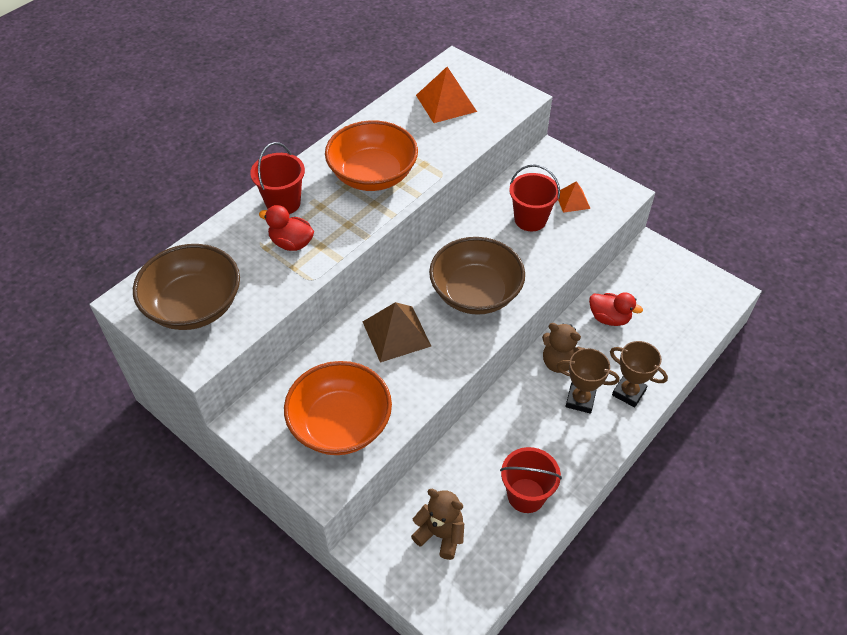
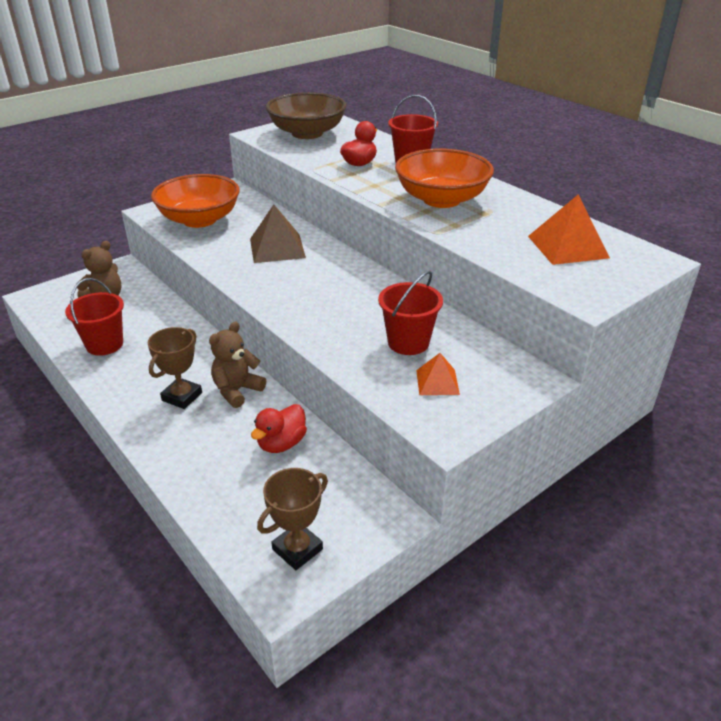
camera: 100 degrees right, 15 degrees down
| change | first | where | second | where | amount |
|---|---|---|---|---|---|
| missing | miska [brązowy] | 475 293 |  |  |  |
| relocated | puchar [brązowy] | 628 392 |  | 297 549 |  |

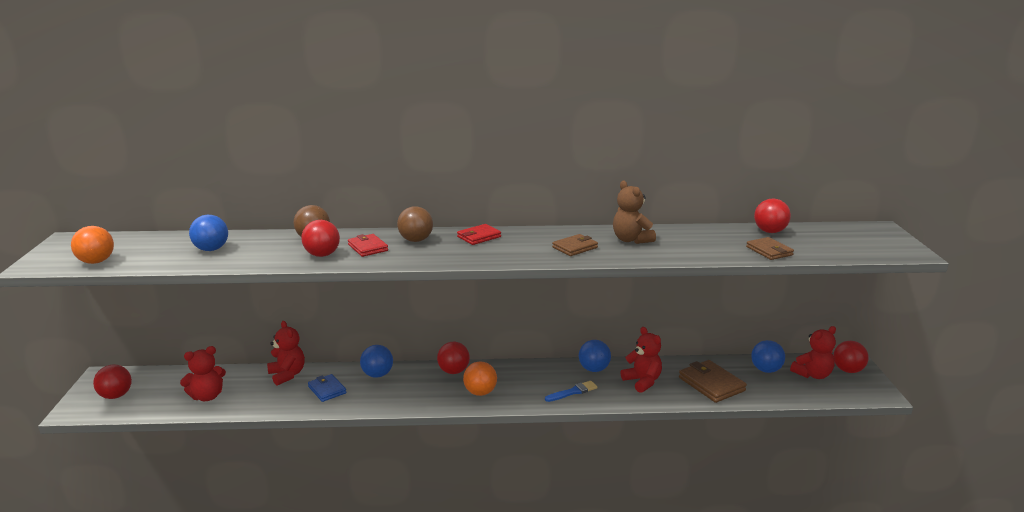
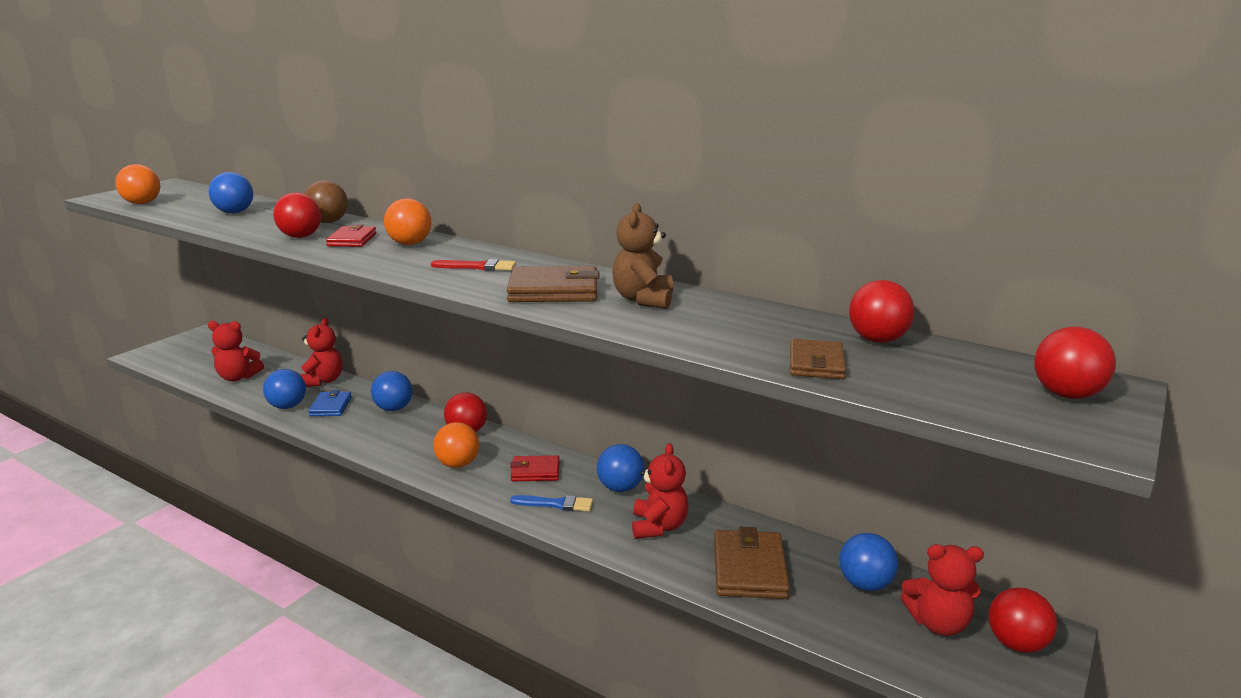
camera: 35 degrees right, 0 degrees up
| change | first | where | second | where | amount |
|---|---|---|---|---|---|
| colour | piłka [brązowy] | 416 240 | piłka [pomarańczowy] | 410 244 |  |
| relocated | portfel [czerwony] | 479 237 |  | 535 471 |  |
| size | portfel [brązowy] | 575 247 |  | 553 290 | x1.58 |
| relocated | piłka [czerwony] | 116 396 |  | 1066 395 |  |
| appeared |  |  | pędzel [czerwony] | 478 267 |  |
| appeared |  |  | piłka [niebieski] | 287 406 |  |

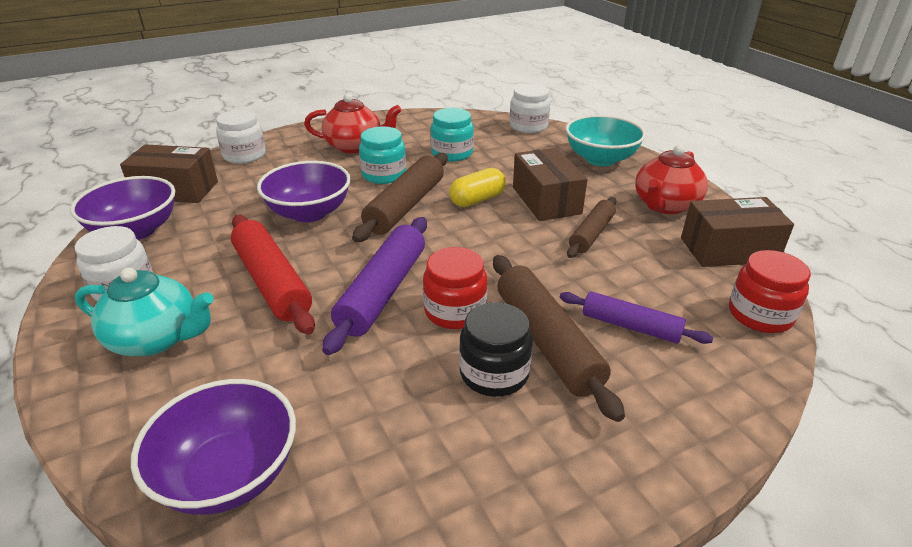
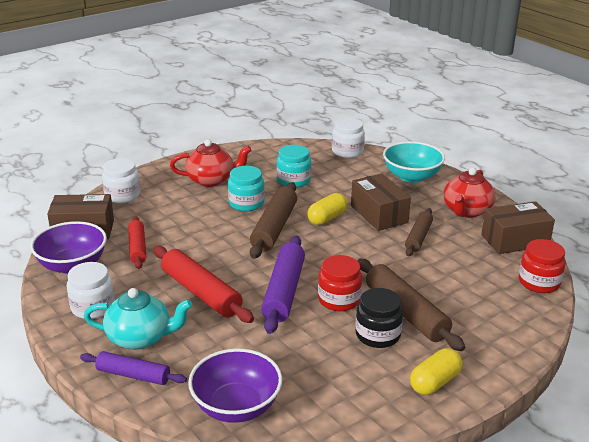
camera: 10 degrees left, 5 degrees down
| change | first | where | second | where | amount |
|---|---|---|---|---|---|
| missing | miska [fioletowy] | 309 213 |  |  |  |
| relocated | wałek do ciasta [fioletowy] | 630 326 |  | 133 375 |  |
| appeared |  |  | wałek do ciasta [czerwony] | 137 248 |  |
| appeared |  |  | kapsułka [żółty] | 435 382 |  |

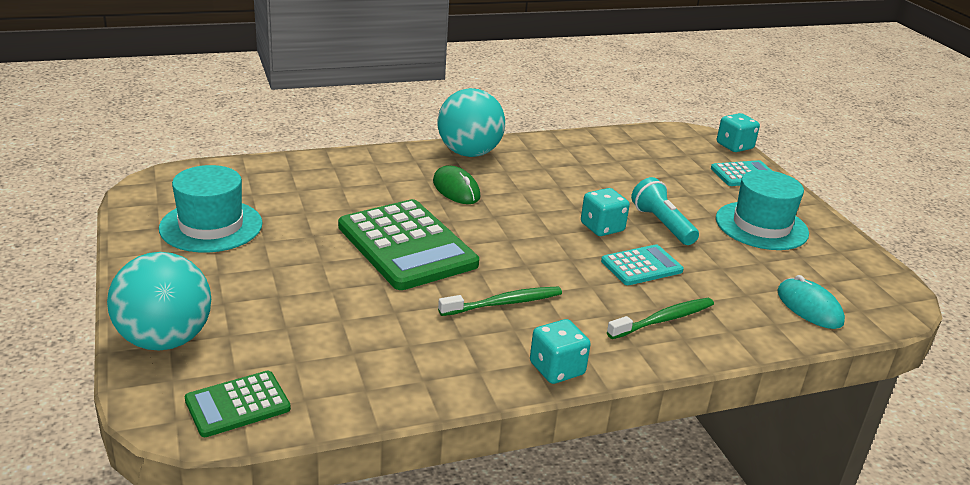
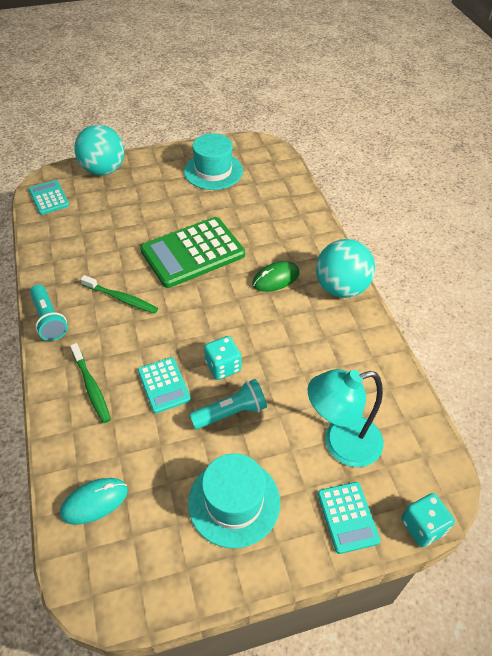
camera: 95 degrees right, 20 degrees up
| change | first | where | second | where | amount |
|---|---|---|---|---|---|
| spun | szczoteczka do zębów [zielony] | 504 303 |  | 121 298 | 45 degrees counterclockwise |
| exchanged | kostka do gry [turkusowy] | 557 369 | latarka [turkusowy] | 49 320 |  |
| colour | kalkulator [zielony] | 237 405 | kalkulator [turkusowy] | 49 198 |  |
| appeared |  |  | lampka [turkusowy] | 341 444 |  |

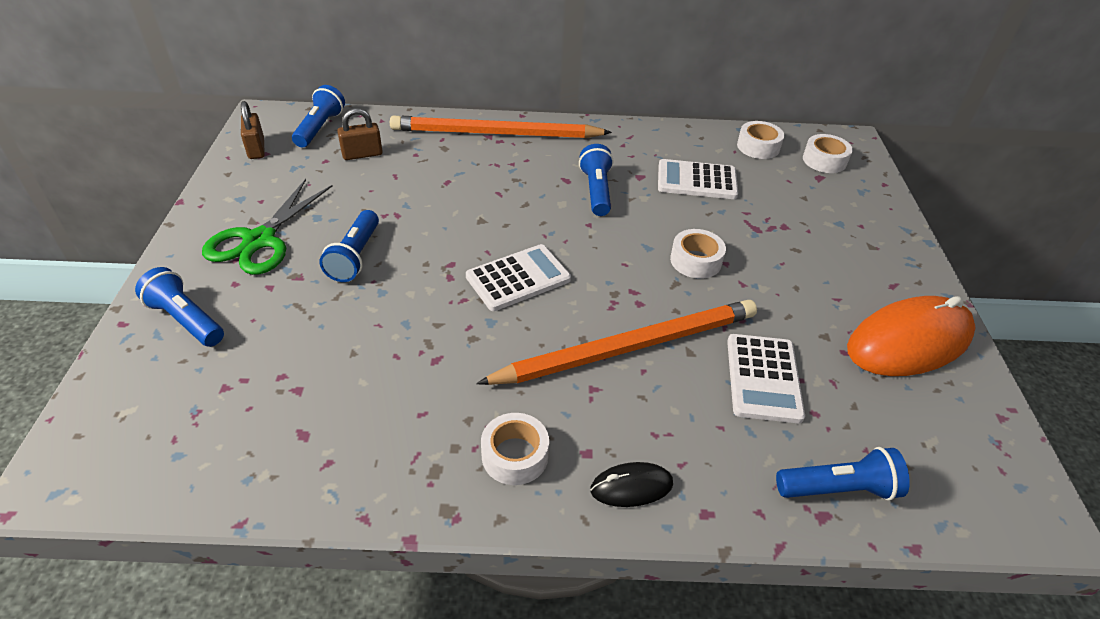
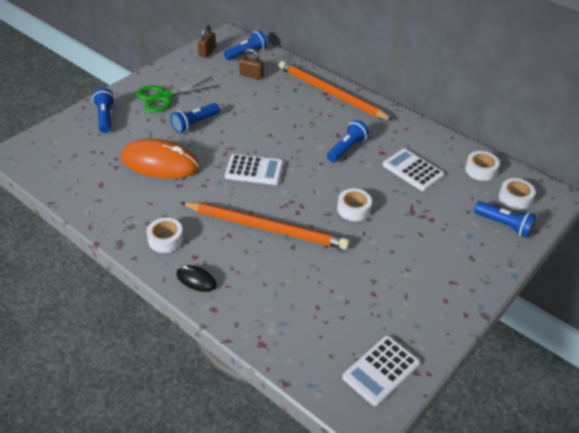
camera: 40 degrees right, 0 degrees up
| change | first | where | second | where | amount |
|---|---|---|---|---|---|
| relocated | myszka [pomarańczowy] | 909 342 |  | 160 163 |  |
| relocated | kalkulator [biały] | 763 378 |  | 381 371 |  |
| relocated | latarka [niebieski] | 838 488 |  | 504 225 |  |

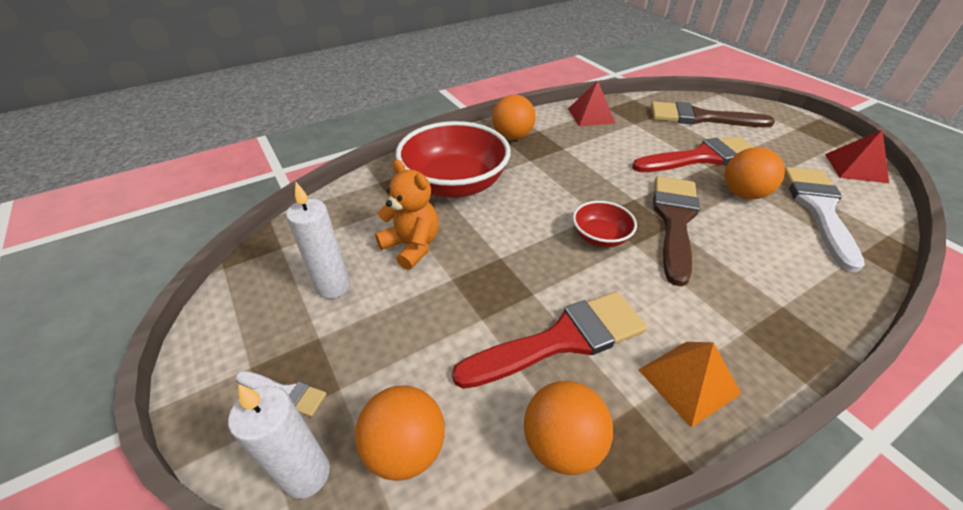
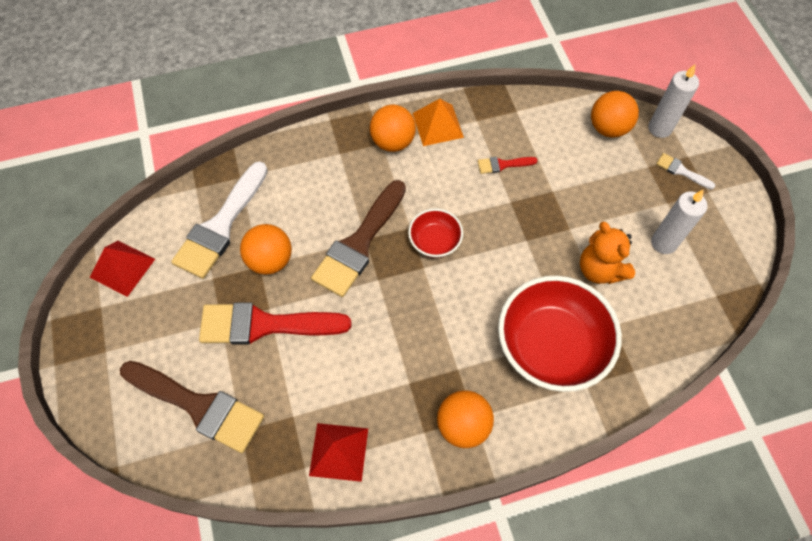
camera: 165 degrees left, 20 degrees up
| change | first | where | second | where | amount |
|---|---|---|---|---|---|
| size | pędzel [czerwony] | 562 339 |  | 503 165 | x0.45 |
| relocated | piłka [pomarańczowy] | 562 444 |  | 393 142 |  |

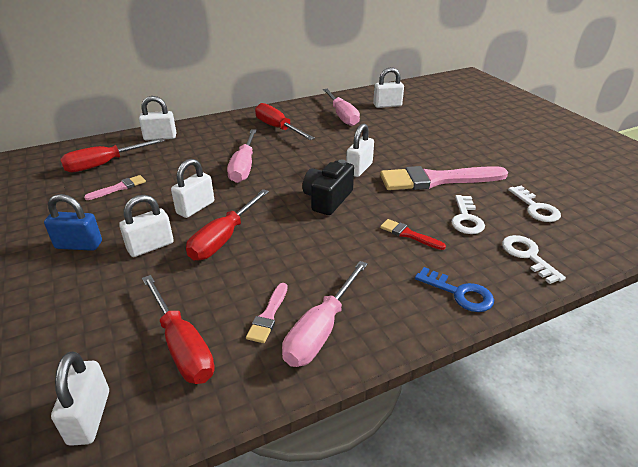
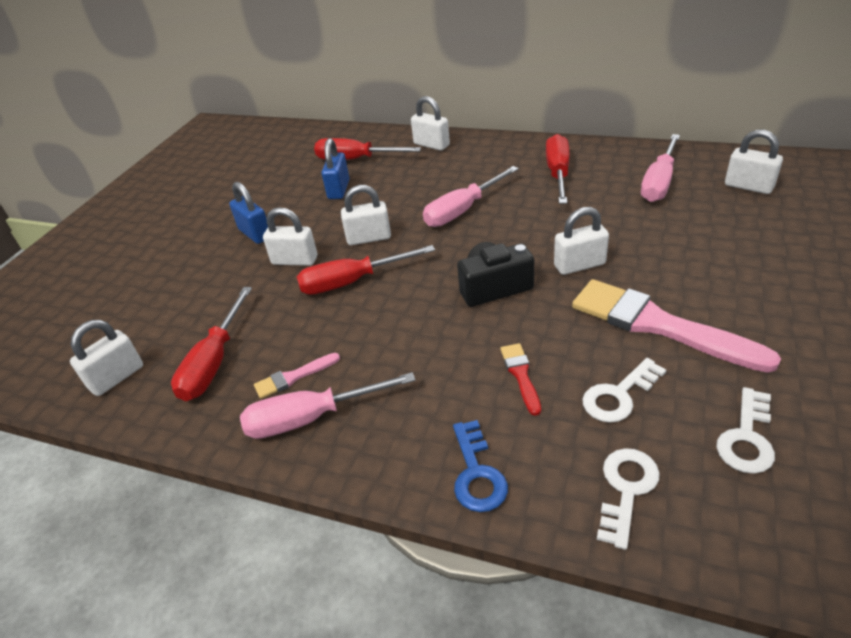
camera: 50 degrees right, 5 degrees up
| change | first | where | second | where | amount |
|---|---|---|---|---|---|
| exchanged | pędzel [różowy] | 119 188 | kłódka [niebieski] | 338 189 |  |

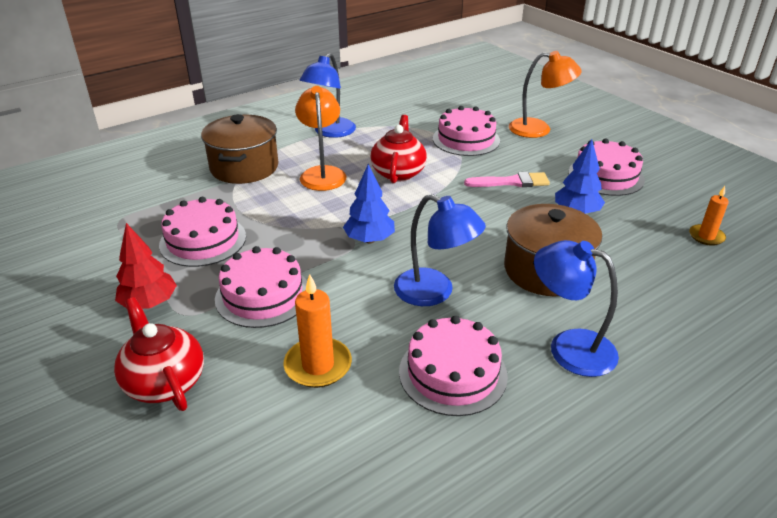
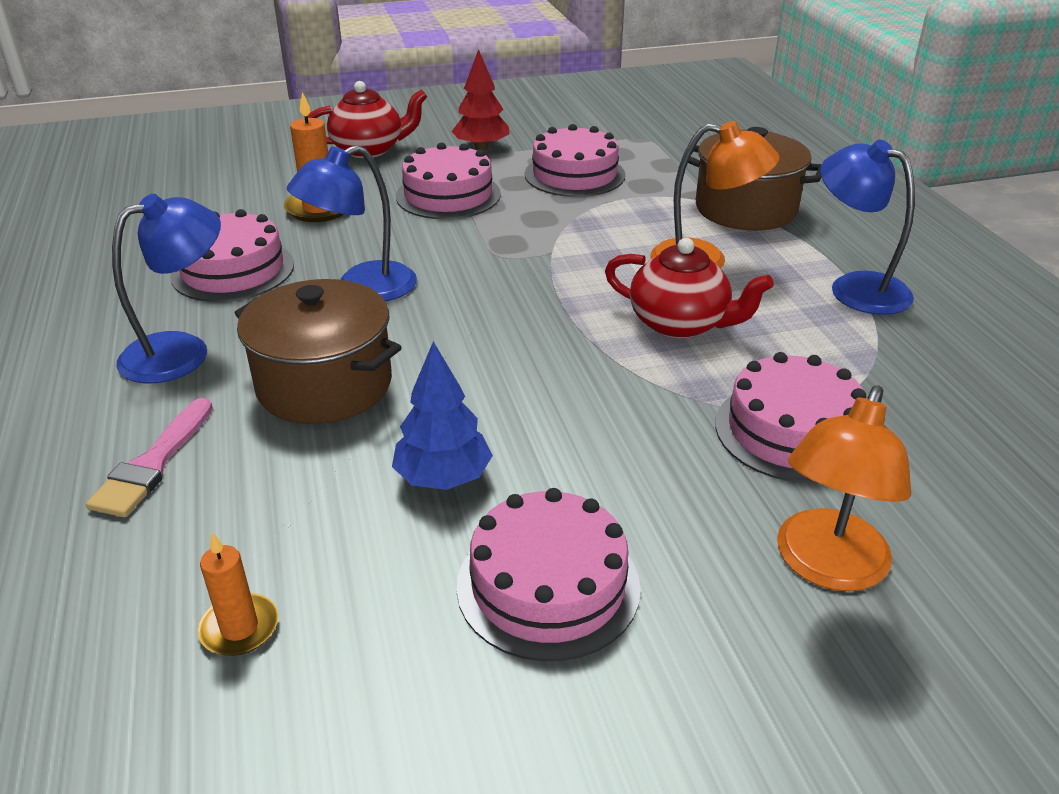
camera: 110 degrees right, 0 degrees up
| change | first | where | second | where | amount |
|---|---|---|---|---|---|
| missing | drzewko [niebieski] | 369 239 |  |  |  |
| relocated | pędzel [różowy] | 511 182 |  | 153 464 |  |

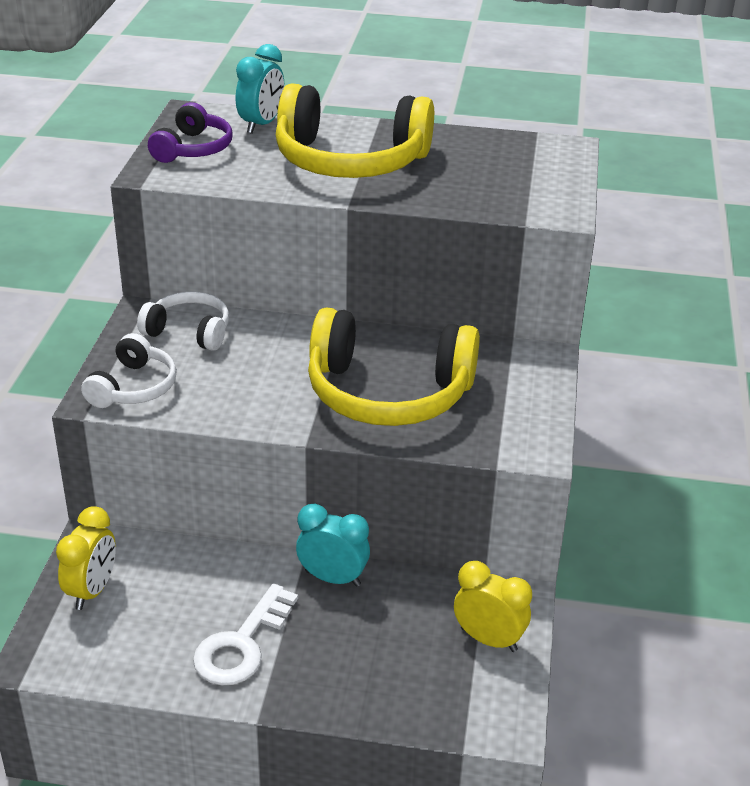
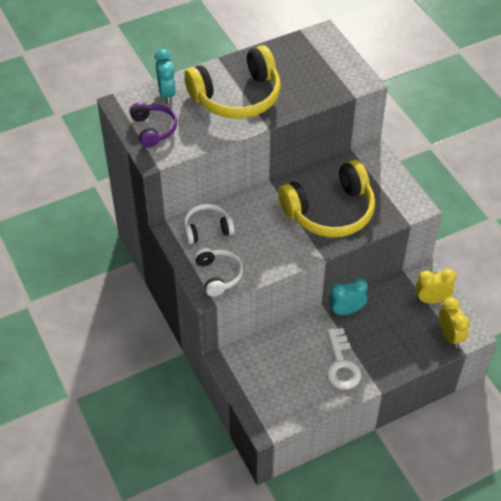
camera: 35 degrees left, 15 degrees up
| change | first | where | second | where | amount |
|---|---|---|---|---|---|
| relocated | budzik [żółty] | 92 590 |  | 450 336 |  |

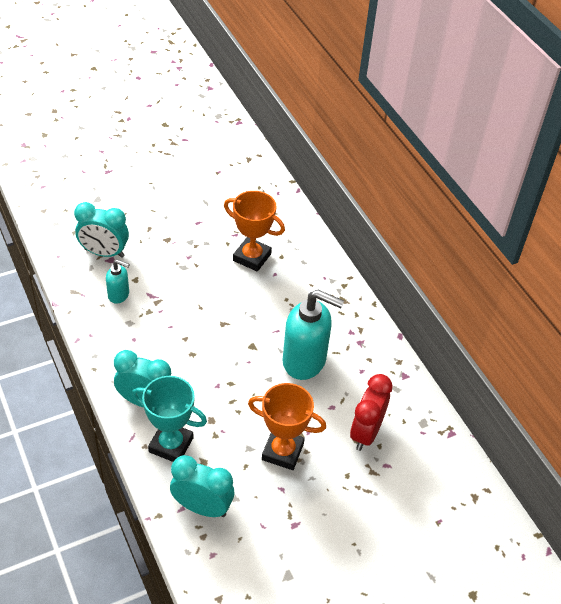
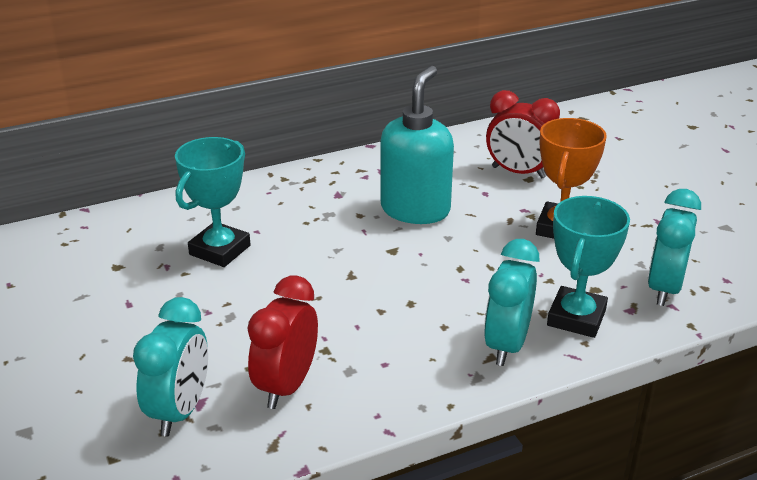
camera: 85 degrees left, 15 degrees down
| change | first | where | second | where | amount |
|---|---|---|---|---|---|
| colour | puchar [pomarańczowy] | 252 257 | puchar [turkusowy] | 220 250 |  |
| exchanged | dozownik mydła [turkusowy] | 119 295 | budzik [czerwony] | 286 386 |  |

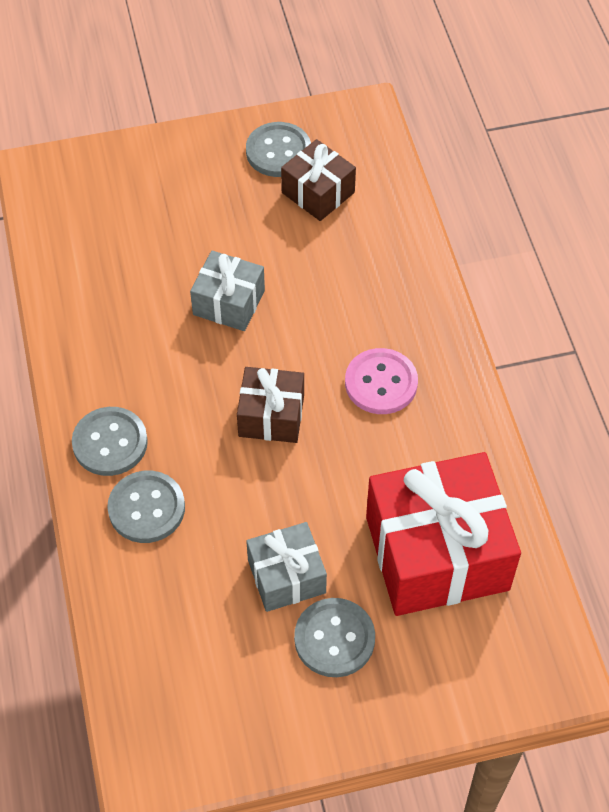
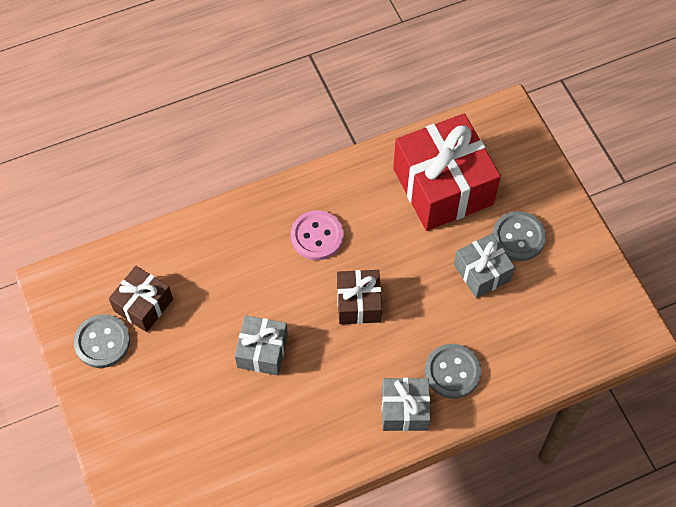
camera: 100 degrees left, 5 degrees up
| change | first | where | second | where | amount |
|---|---|---|---|---|---|
| exchanged | guzik [szary] | 110 443 | prezent [szary] | 404 410 |  |

